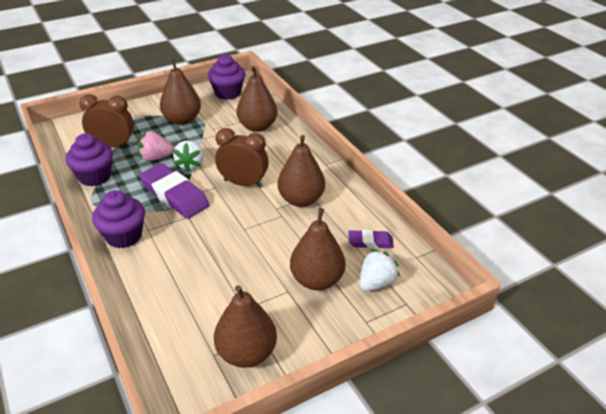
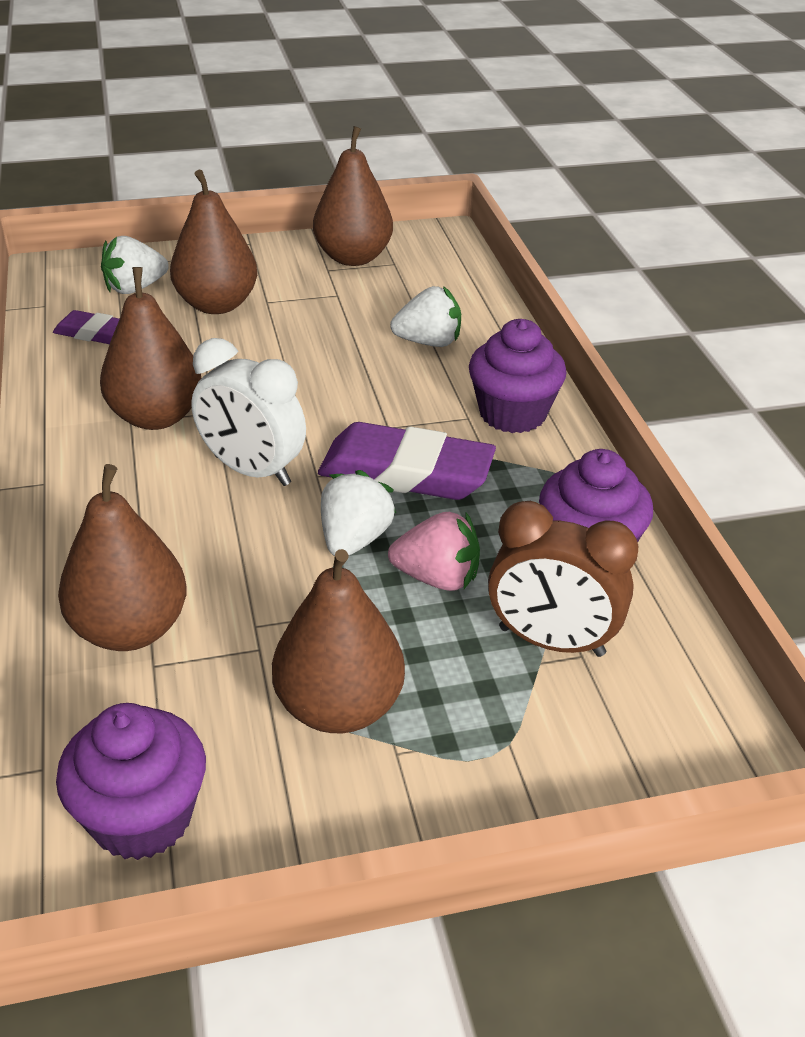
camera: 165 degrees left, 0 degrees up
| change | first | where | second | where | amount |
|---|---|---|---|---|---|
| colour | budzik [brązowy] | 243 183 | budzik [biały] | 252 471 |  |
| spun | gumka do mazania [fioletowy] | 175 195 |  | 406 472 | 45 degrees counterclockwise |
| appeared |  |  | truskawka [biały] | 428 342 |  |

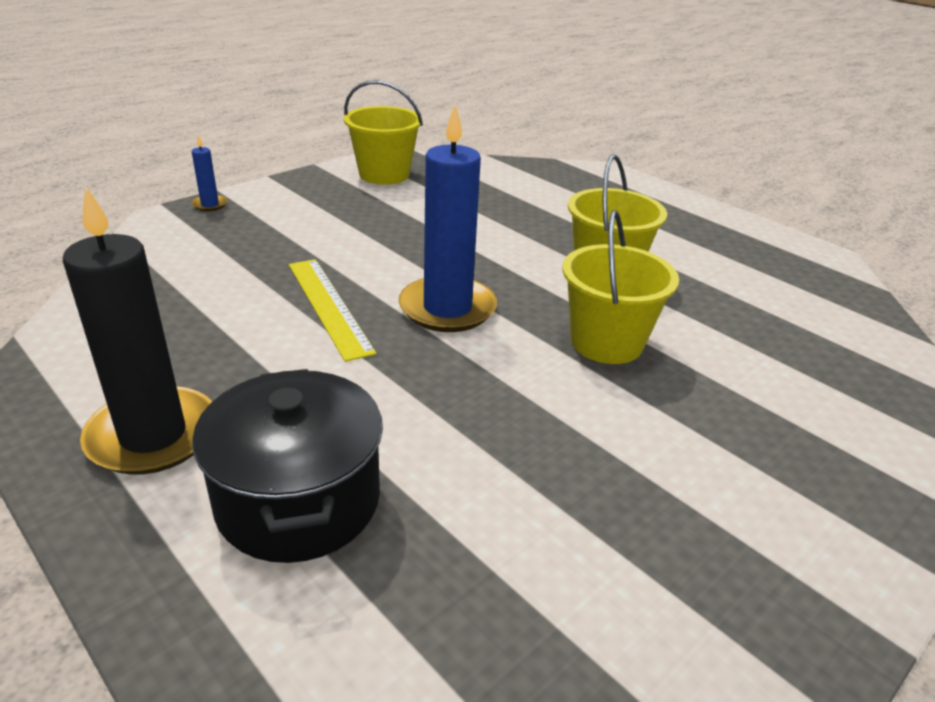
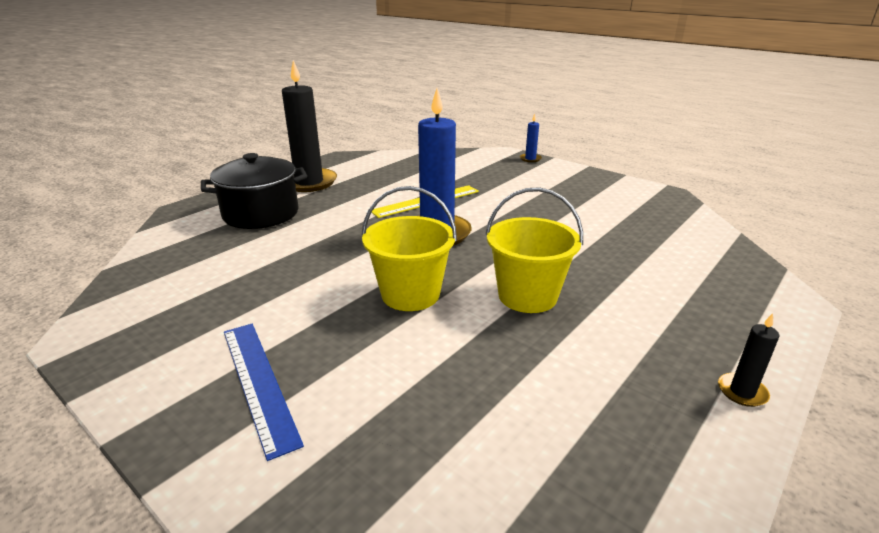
camera: 85 degrees right, 5 degrees down
| change | first | where | second | where | amount |
|---|---|---|---|---|---|
| missing | wiadro [żółty] | 384 174 |  |  |  |
| appeared |  |  | świeca [czarny] | 742 392 |  |
| appeared |  |  | linijka [niebieski] | 258 382 |  |

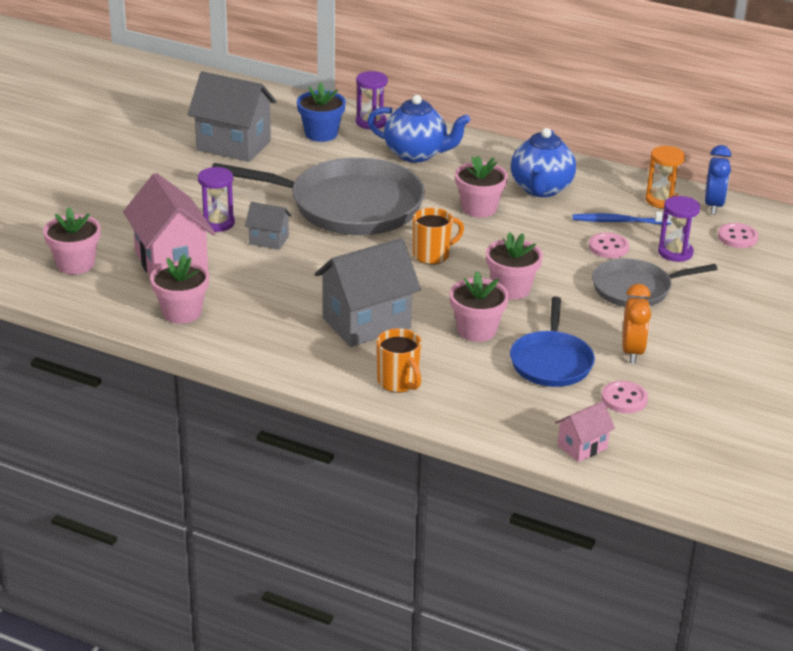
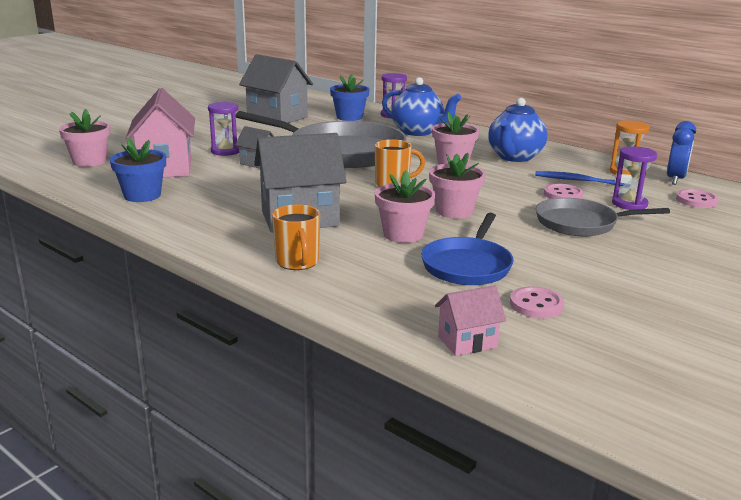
camera: 15 degrees right, 10 degrees down
| change | first | where | second | where | amount |
|---|---|---|---|---|---|
| colour | doniczka [różowy] | 182 312 | doniczka [niebieski] | 142 195 |  |
| missing | budzik [pomarańczowy] | 632 351 |  |  |  |

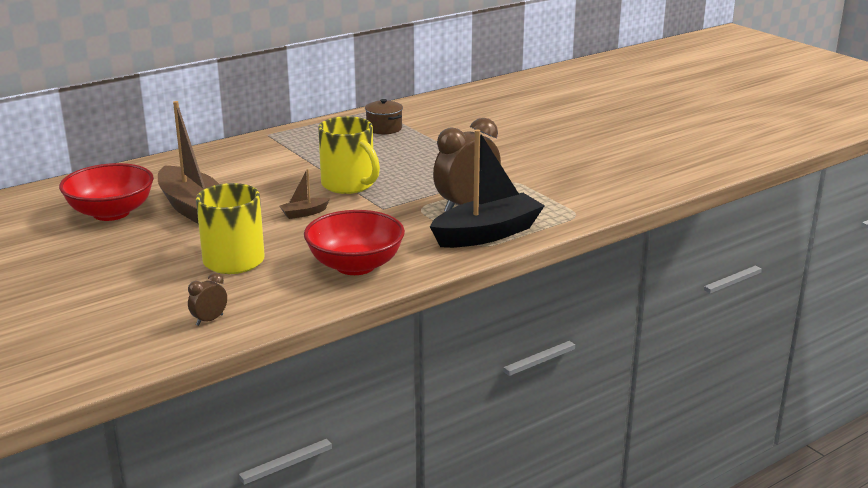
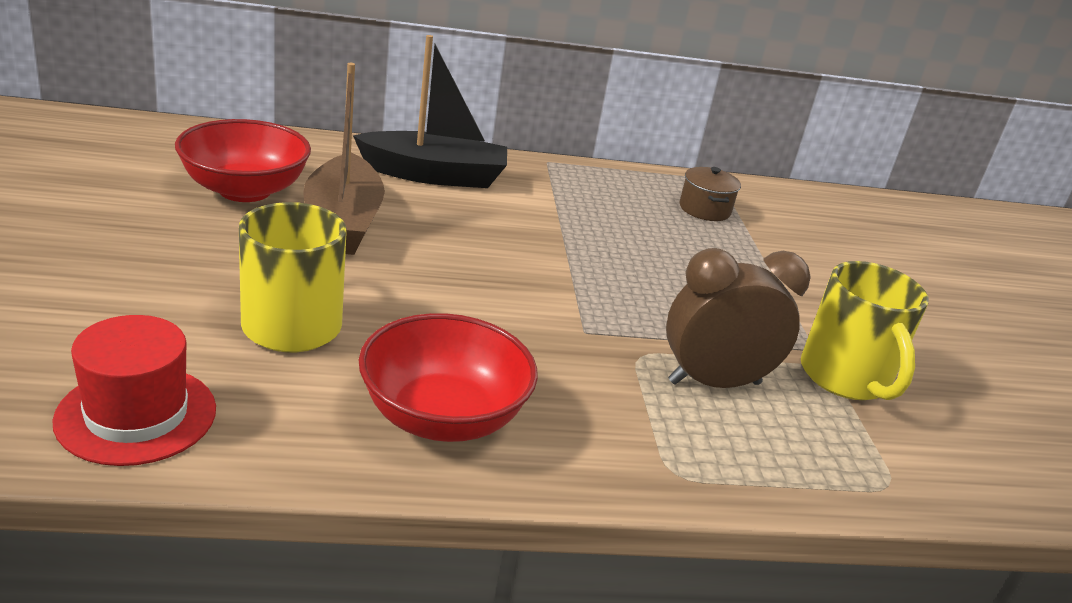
camera: 25 degrees right, 5 degrees up
| change | first | where | second | where | amount |
|---|---|---|---|---|---|
| relocated | kubek [żółty] | 349 185 |  | 846 378 |  |
| relocated | łódka [czarny] | 487 234 |  | 435 175 |  |
| missing | łódka [brązowy] | 304 213 |  |  |  |
| exchanged | budzik [brązowy] | 209 320 | kapelusz [czerwony] | 136 414 |  |

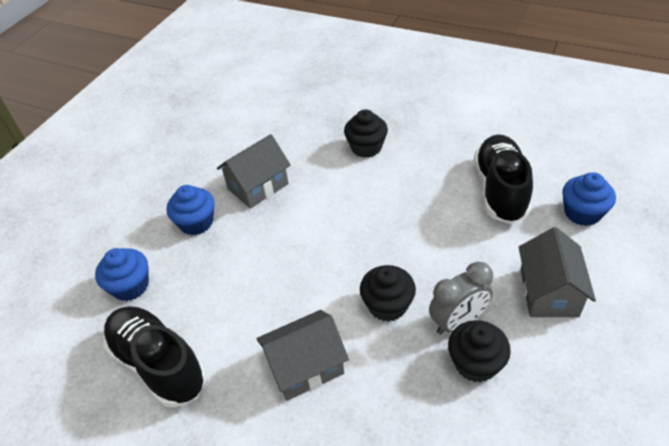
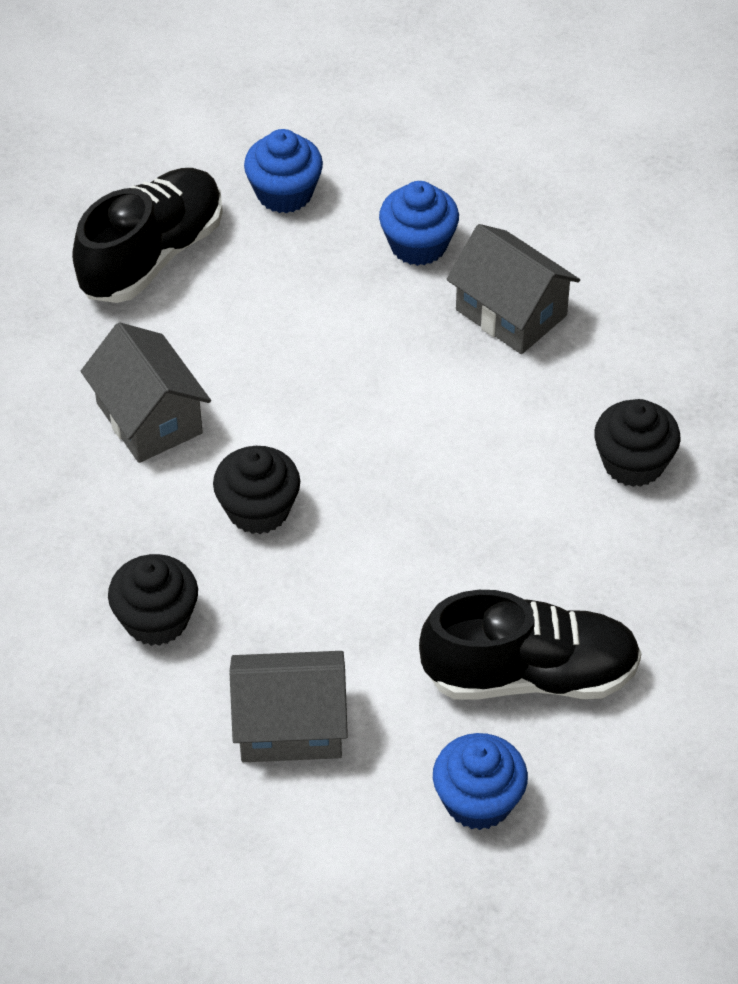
camera: 80 degrees right, 5 degrees up
| change | first | where | second | where | amount |
|---|---|---|---|---|---|
| missing | budzik [szary] | 458 322 |  |  |  |

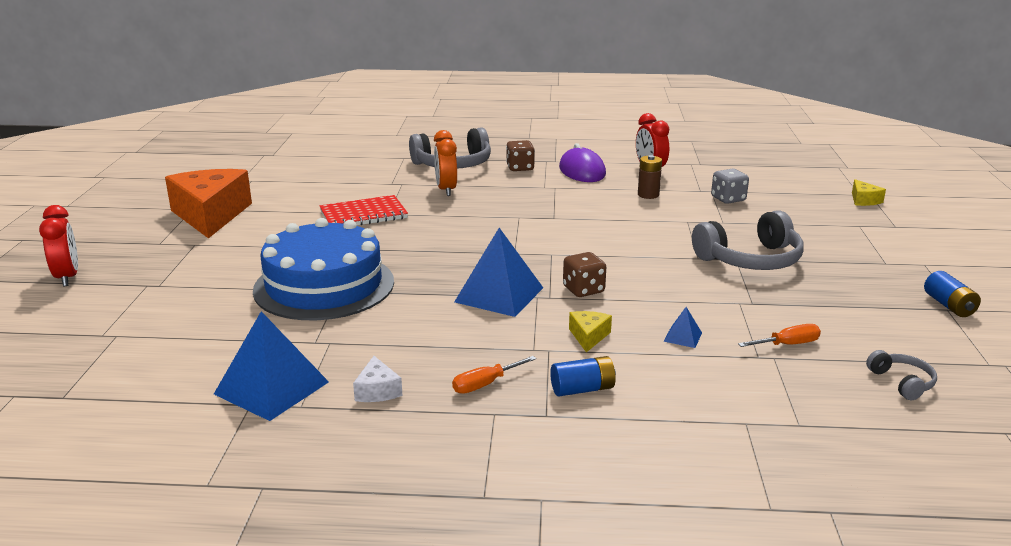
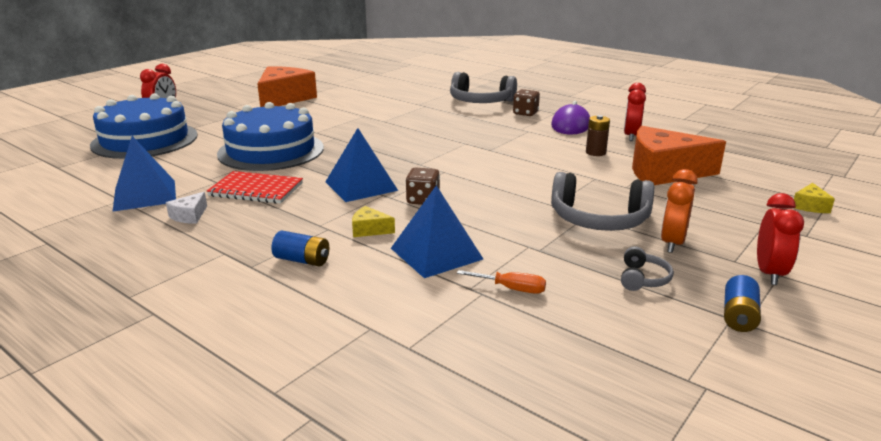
camera: 35 degrees right, 0 degrees up
| change | first | where | second | where | amount |
|---|---|---|---|---|---|
| relocated | budzik [pomarańczowy] | 446 190 |  | 672 243 |  |
| exchanged | kostka do gry [szary] | 728 199 | ser [pomarańczowy] | 664 172 |  |
| relocated | zeszyt [czerwony] | 363 215 |  | 256 190 |  |
| size | piramida [niebieski] | 683 337 |  | 436 253 | x2.29 |
| spun | ser [żółty] | 588 336 |  | 369 230 | 120 degrees counterclockwise |
| relocated | słuchawki [szary] | 902 382 |  | 643 279 |  |
| missing | śrubokręt [pomarańczowy] | 485 384 |  |  |  |
| appeared |  |  | tort [niebieski] | 145 140 |  |
| appeared |  |  | budzik [czerwony] | 769 273 |  |

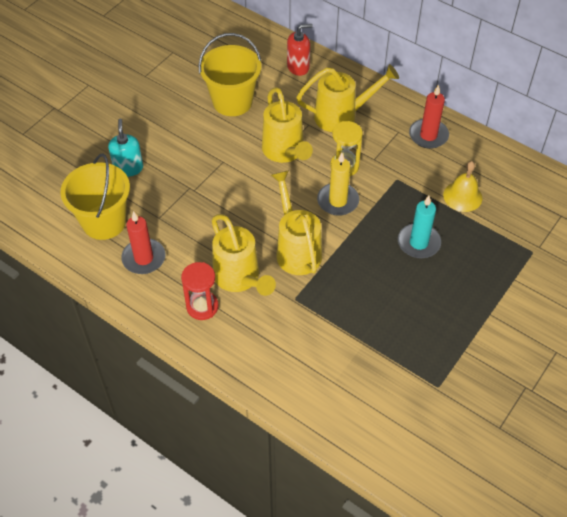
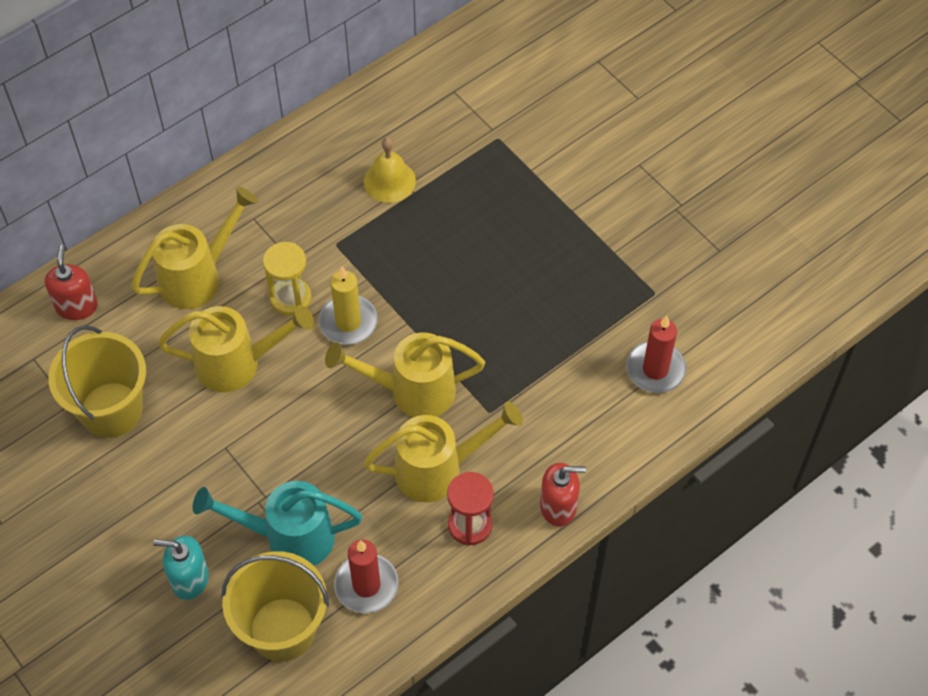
camera: 75 degrees left, 5 degrees up
| change | first | where | second | where | amount |
|---|---|---|---|---|---|
| spun | konewka [żółty] | 341 116 |  | 198 277 | 45 degrees clockwise |
| relocated | świeca [czerwony] | 428 135 |  | 655 369 |  |
| missing | świeca [turkusowy] | 418 243 |  |  |  |
| appeared |  |  | dozownik mydła [czerwony] | 558 506 |  |
| appeared |  |  | konewka [turkusowy] | 289 537 |  |

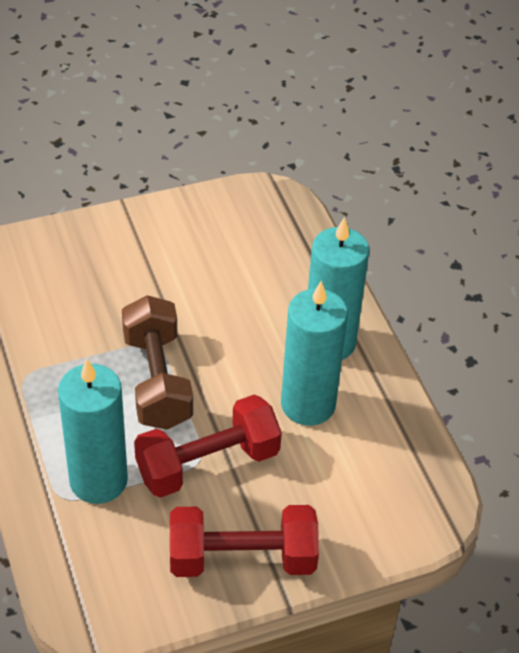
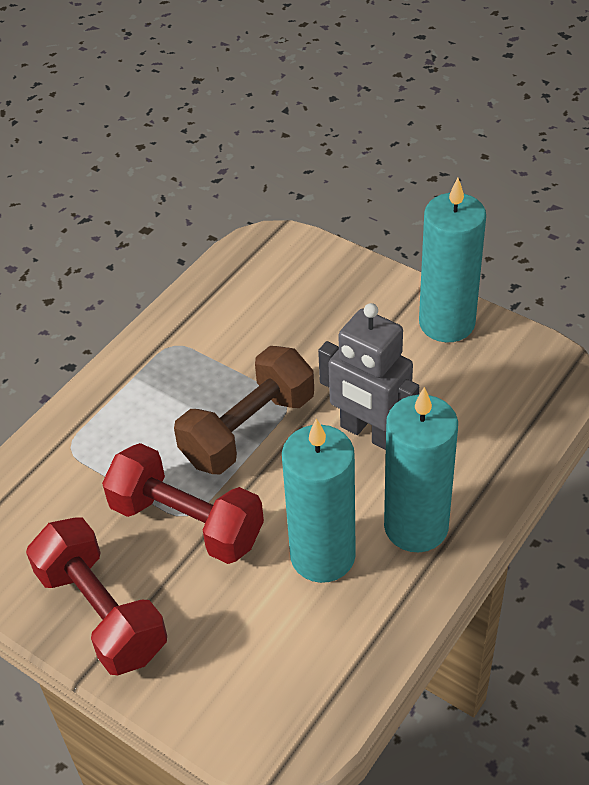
camera: 60 degrees right, 0 degrees up
| change | first | where | second | where | amount |
|---|---|---|---|---|---|
| relocated | świeca [turkusowy] | 98 480 |  | 447 323 |  |
| appeared |  |  | robot [szary] | 369 433 |  |

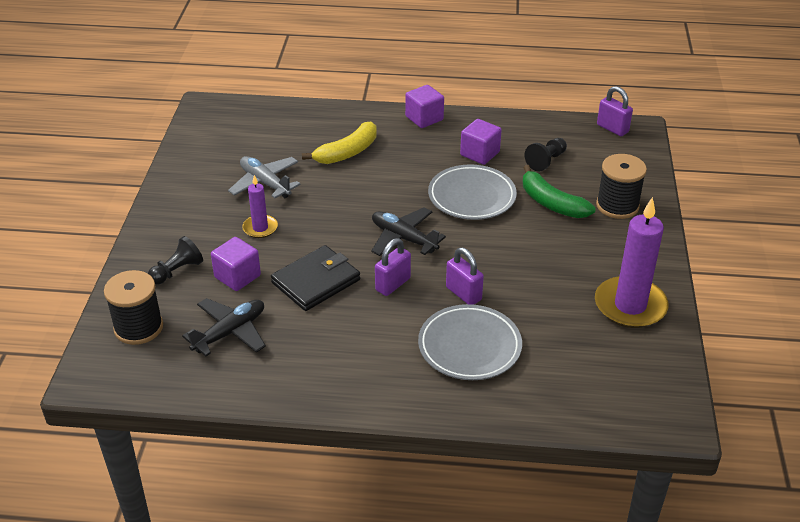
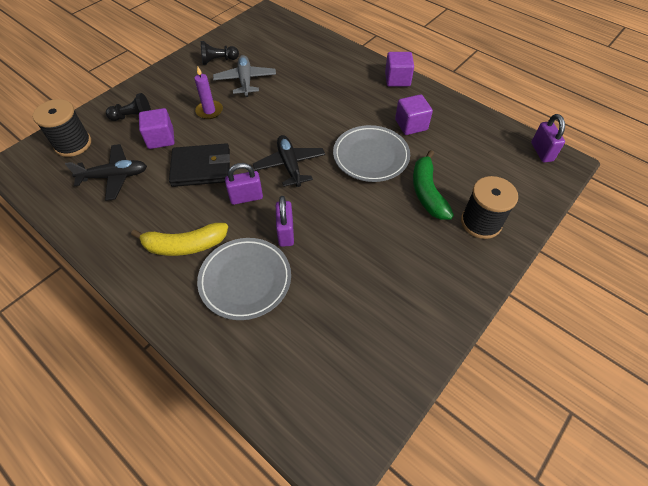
camera: 35 degrees right, 15 degrees up
| change | first | where | second | where | amount |
|---|---|---|---|---|---|
| relocated | banan [żółty] | 347 152 |  | 185 245 |  |
| relocated | pionek [czarny] | 546 161 |  | 218 60 |  |
| missing | świeca [fioletowy] | 630 306 |  |  |  |

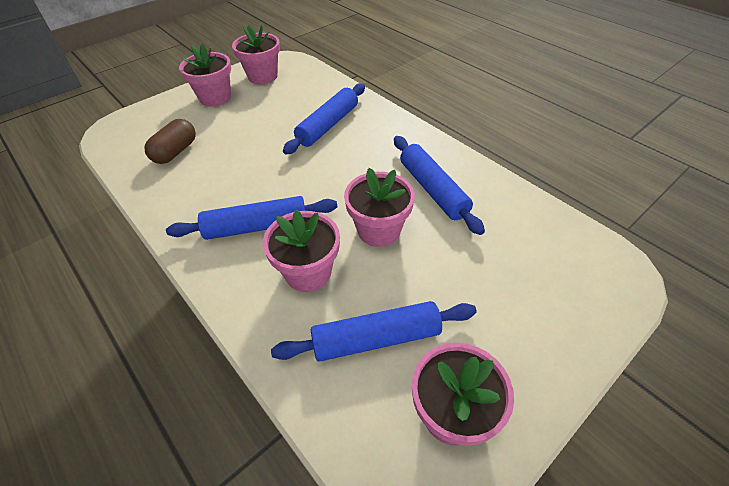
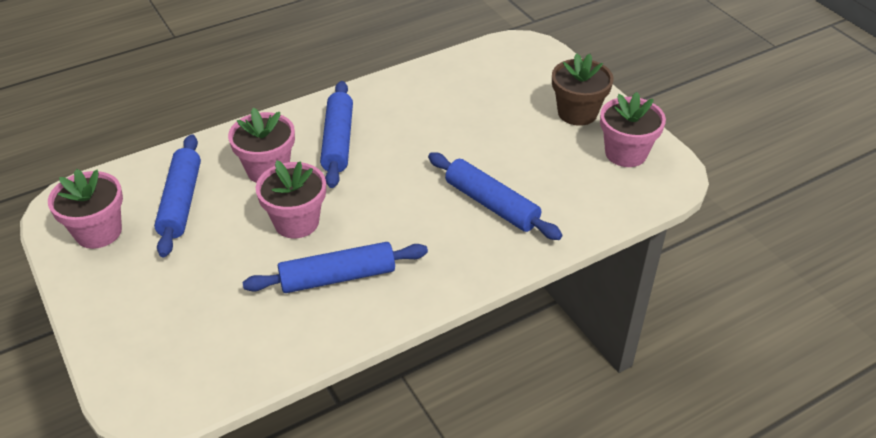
camera: 100 degrees right, 5 degrees down
| change | first | where | second | where | amount |
|---|---|---|---|---|---|
| colour | doniczka [różowy] | 215 97 | doniczka [brązowy] | 577 113 |  |
| missing | kapsułka [brązowy] | 175 152 |  |  |  |

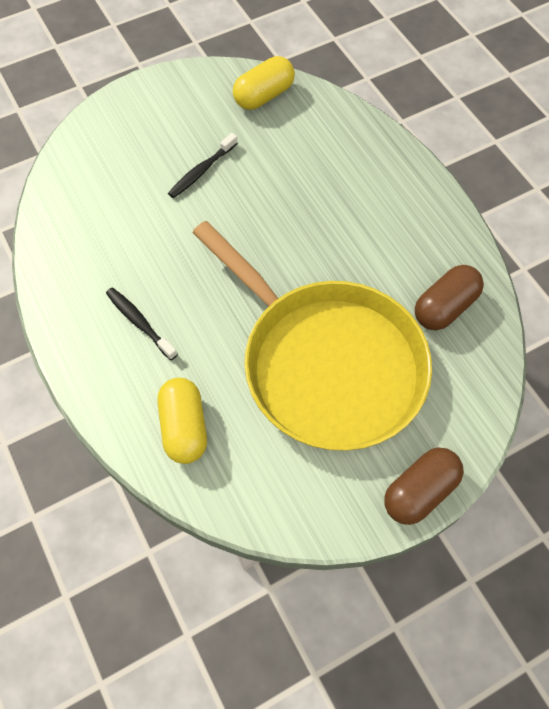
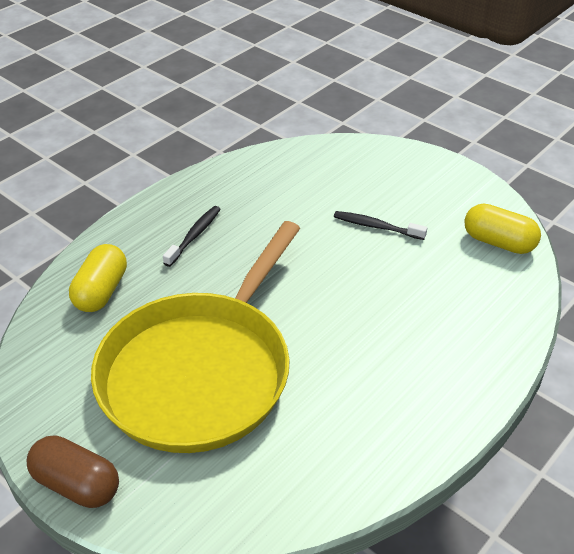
camera: 70 degrees right, 20 degrees down
| change | first | where | second | where | amount |
|---|---|---|---|---|---|
| missing | kapsułka [brązowy] | 445 307 |  |  |  |
| spun | kapsułka [żółty] | 184 427 |  | 101 291 | 45 degrees counterclockwise |

